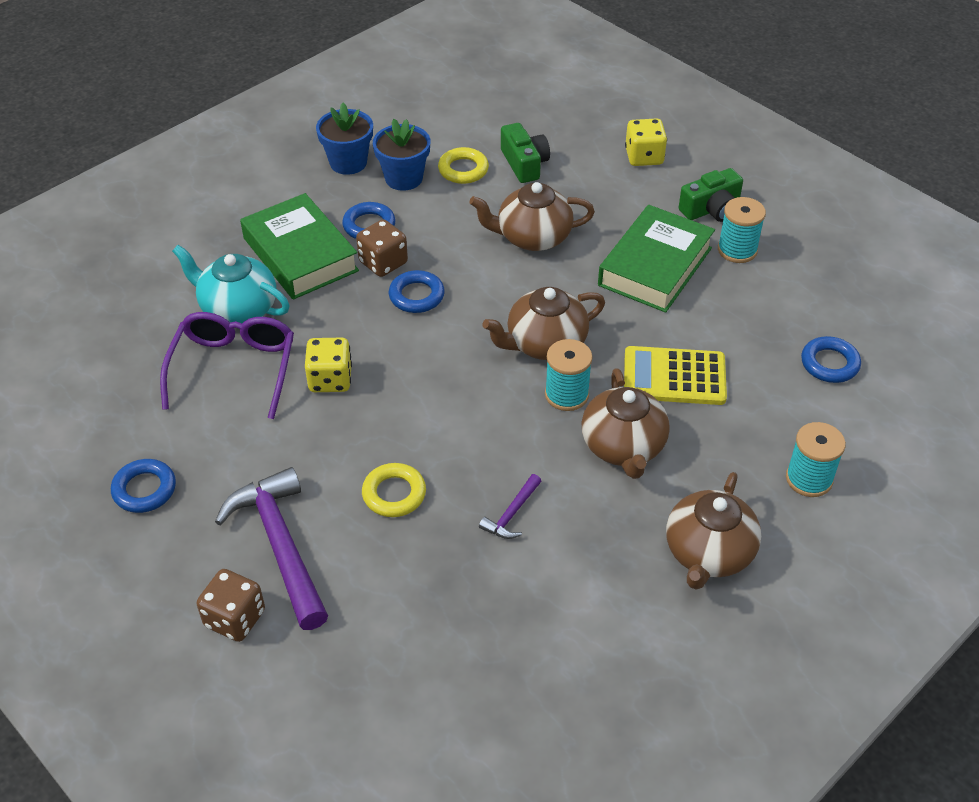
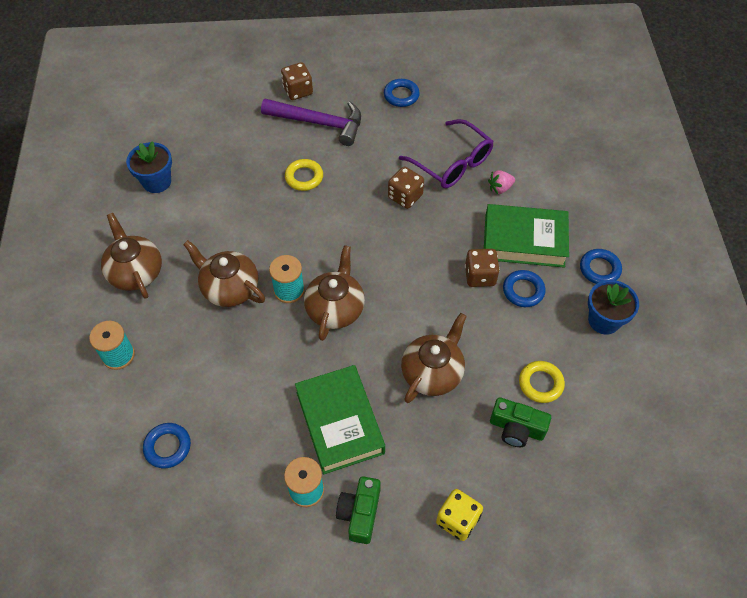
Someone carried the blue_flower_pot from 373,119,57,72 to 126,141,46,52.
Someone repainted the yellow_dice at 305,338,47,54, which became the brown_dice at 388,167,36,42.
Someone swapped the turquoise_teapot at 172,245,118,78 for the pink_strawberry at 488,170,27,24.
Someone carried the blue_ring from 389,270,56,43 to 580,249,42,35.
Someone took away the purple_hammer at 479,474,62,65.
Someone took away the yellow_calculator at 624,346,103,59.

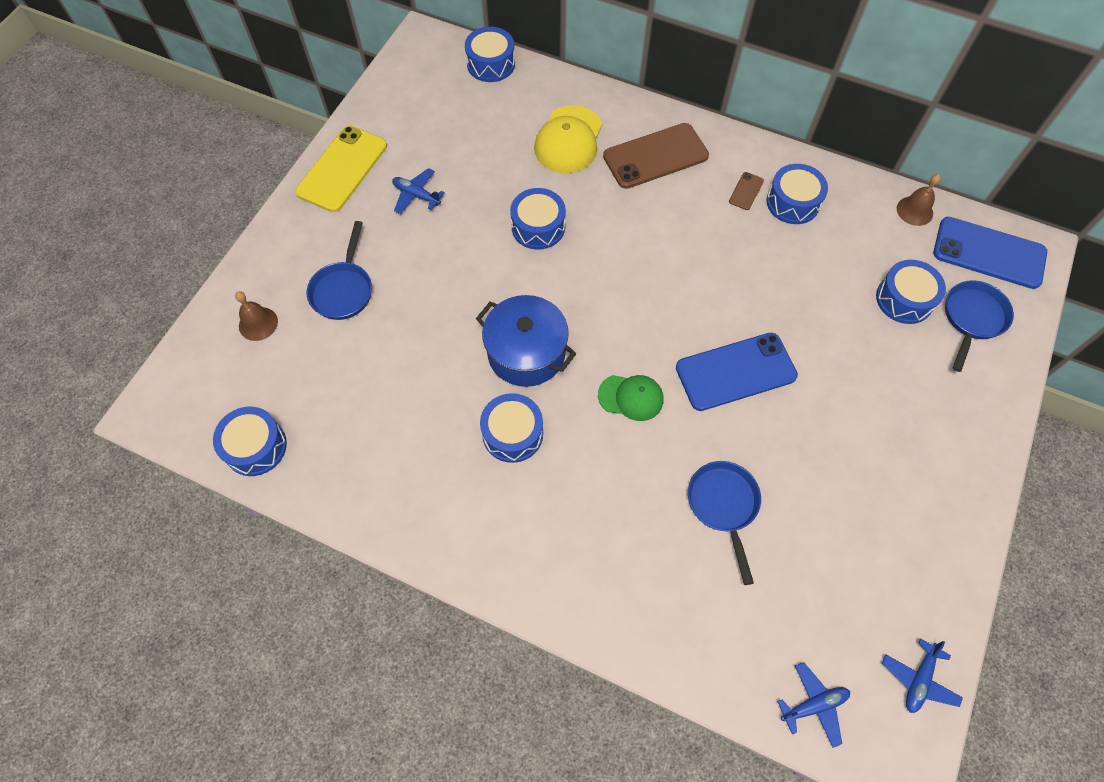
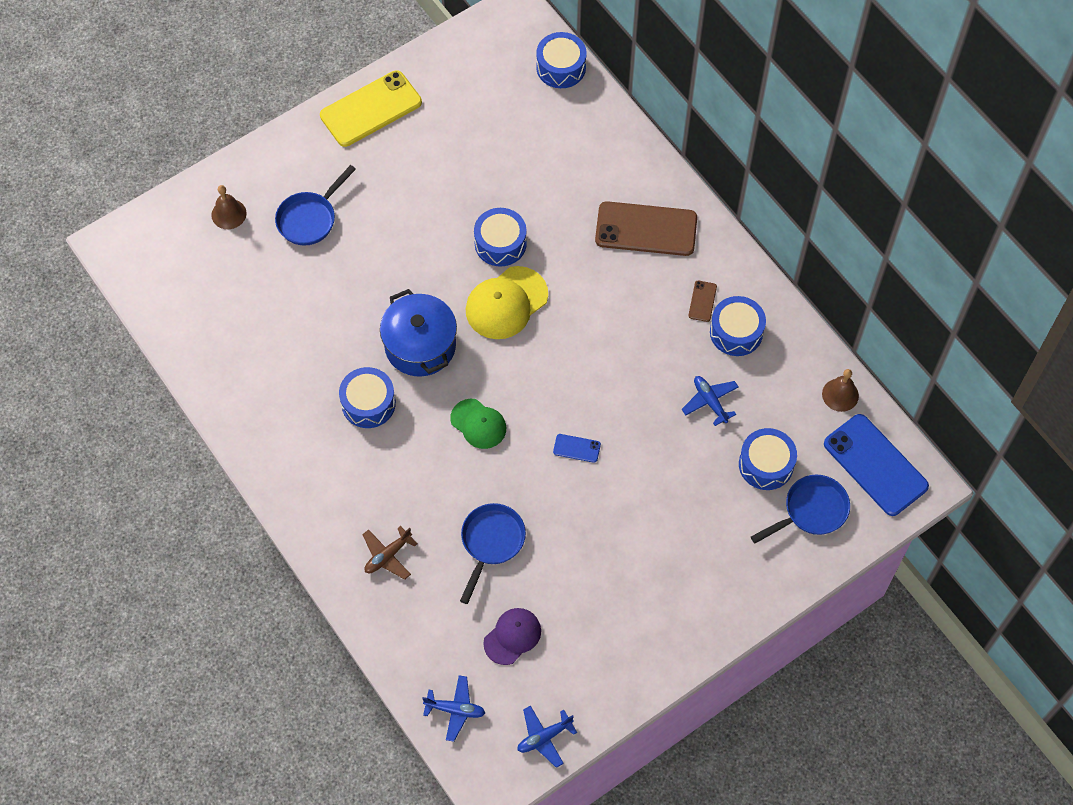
Someone put down the brown_plane at 362,526,56,54.
Someone carried the yellow_cap from 534,105,68,68 to 466,266,82,73.
Someone put down the purple_cap at 483,608,58,57.
Someone scaled the blue_phone at 676,332,122,79 by 0.43.
Someone carried the blue_plane from 392,168,53,46 to 682,376,56,50.
Someone rotated the brown_phone at 729,172,35,38 by 45 degrees counterclockwise.
Someone took away the blue_drum at 213,407,74,69.

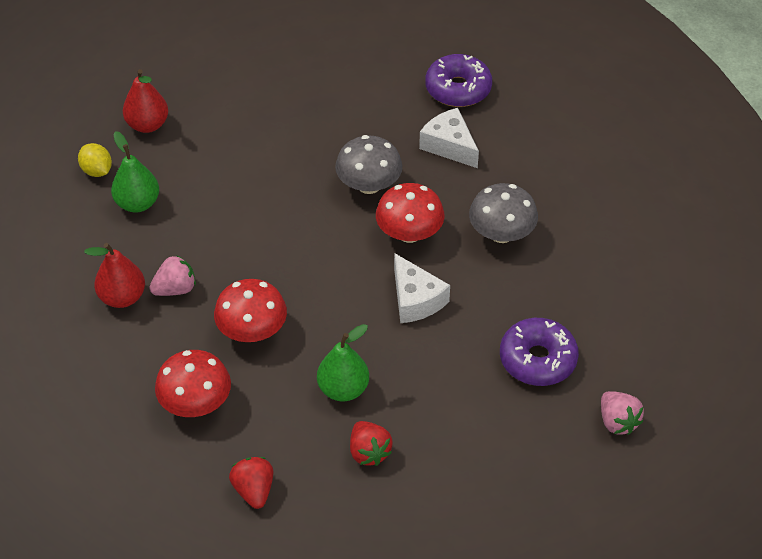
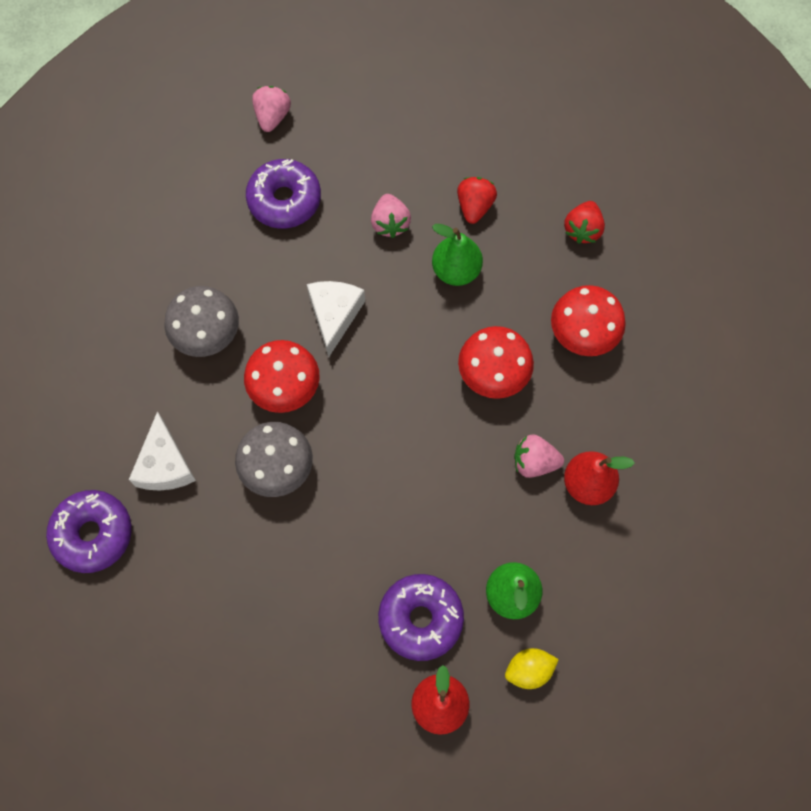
Someone put down the pink_strawberry at 371,194,40,44.
Someone put down the purple_donut at 378,574,86,87.
Someone rotated the yellow_lemon at 78,143,34,34 by 75 degrees clockwise.

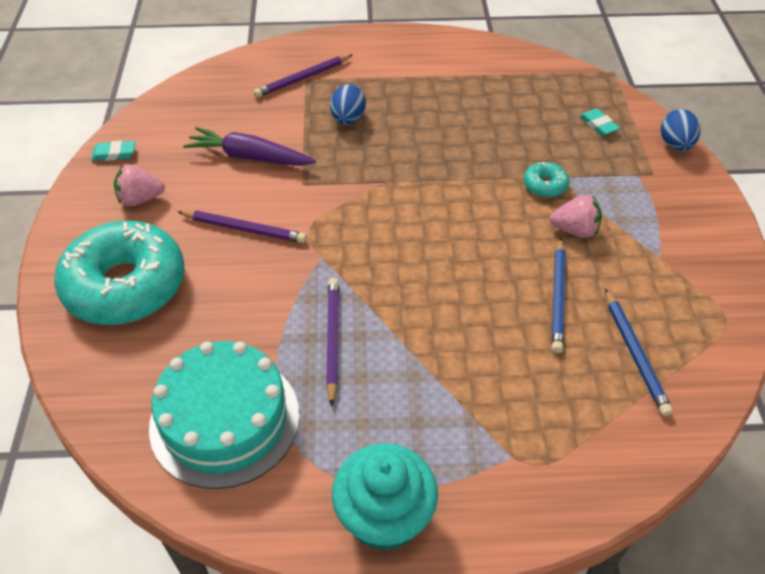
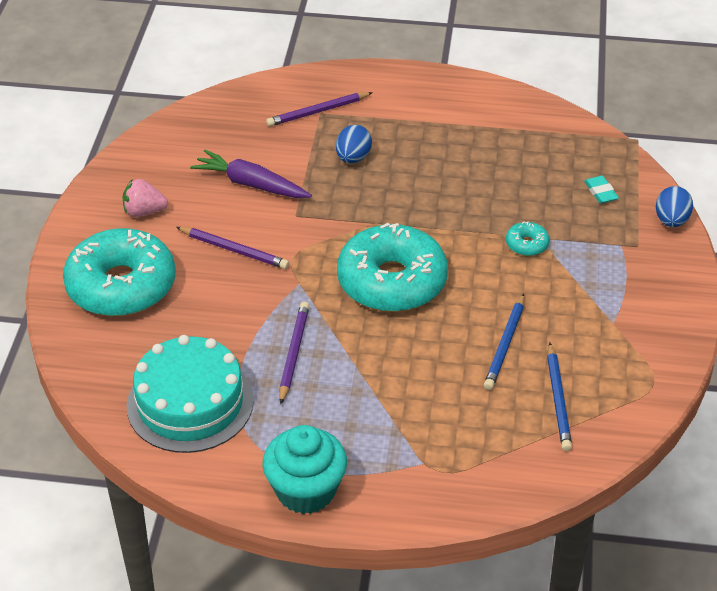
Someone put down the turquoise_donut at 337,223,111,89.
Someone took away the turquoise_eraser at 91,141,44,20.
Someone took away the pink_strawberry at 550,195,52,43.

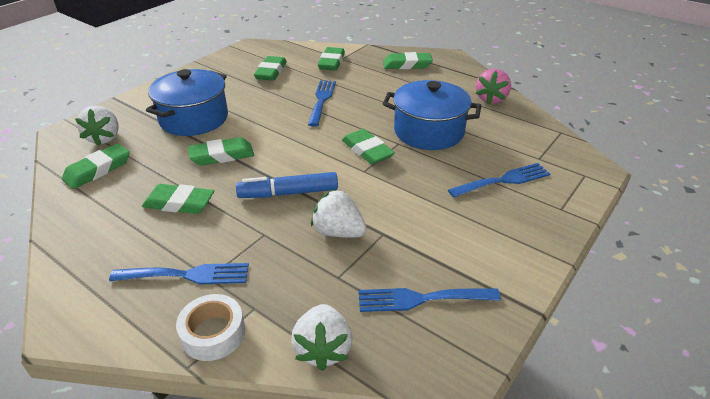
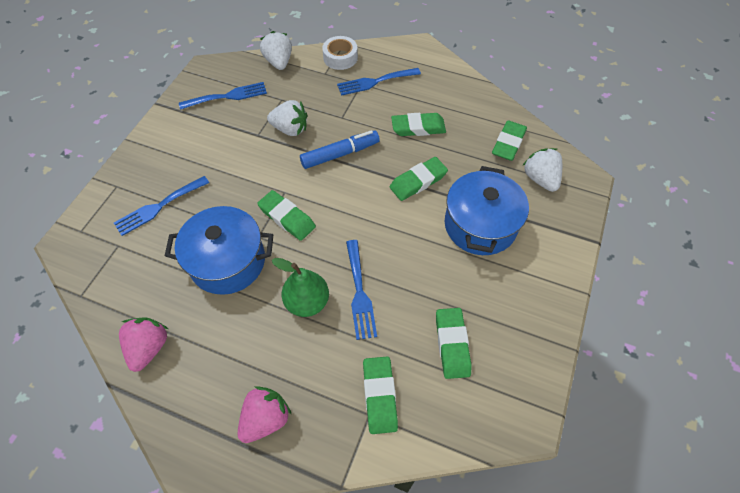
Someone swapped the green_eraser at 383,52,50,17 for the pink_strawberry at 238,386,54,57.
Someone put down the green_pear at 272,258,57,59.

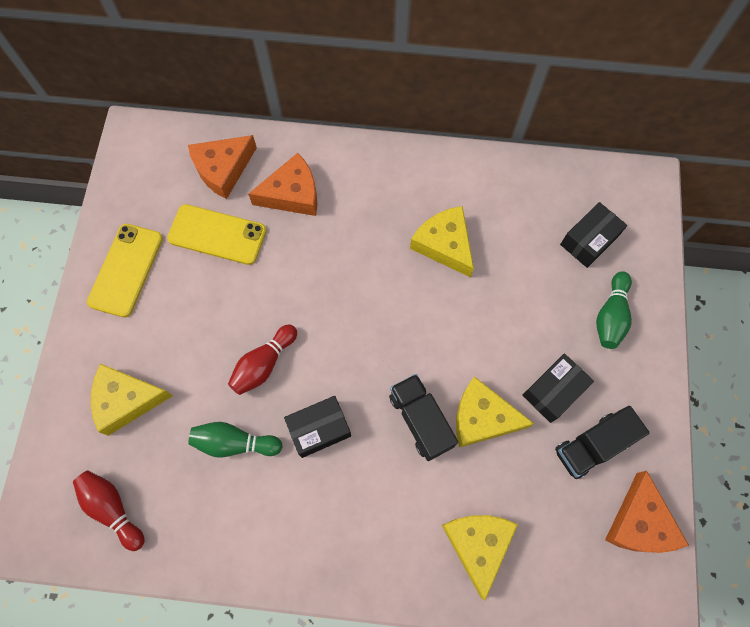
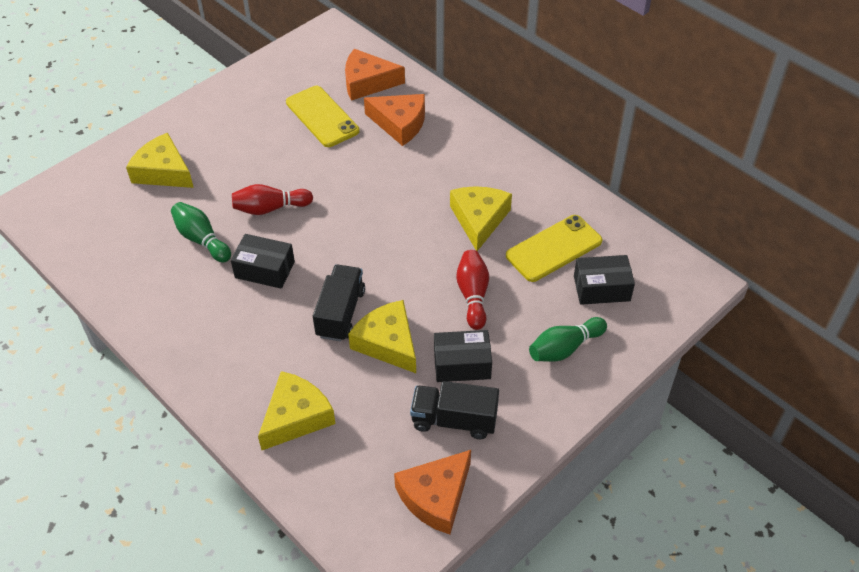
Someone carried the red_bowling_pin from 73,470,72,81 to 456,250,33,80.
Someone carried the yellow_phone from 87,224,76,93 to 506,215,96,67.

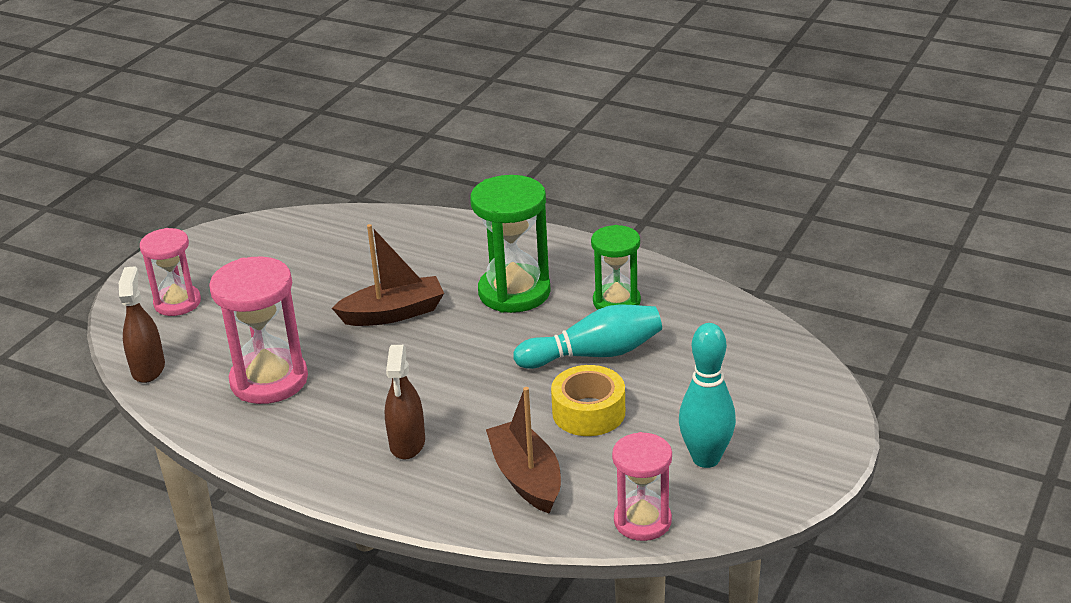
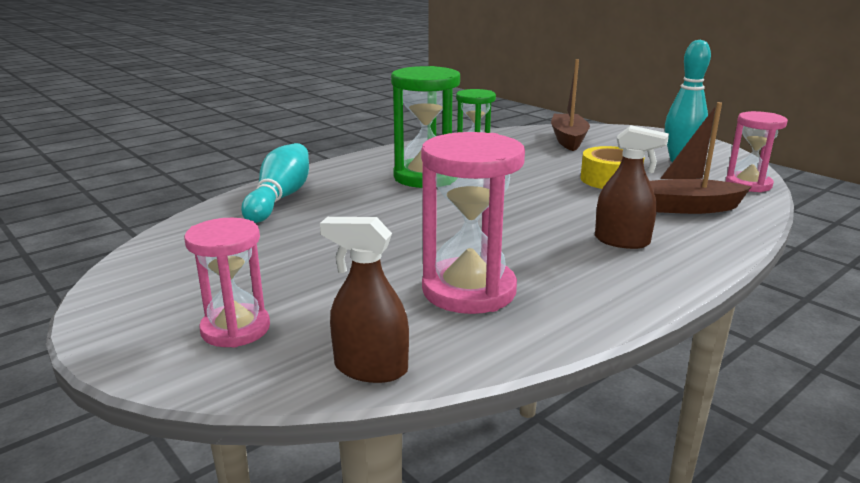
Someone carried the turquoise_bowling_pin from 513,304,149,65 to 241,143,68,80.
Someone carried the brown_boat from 332,224,112,102 to 551,59,39,92.

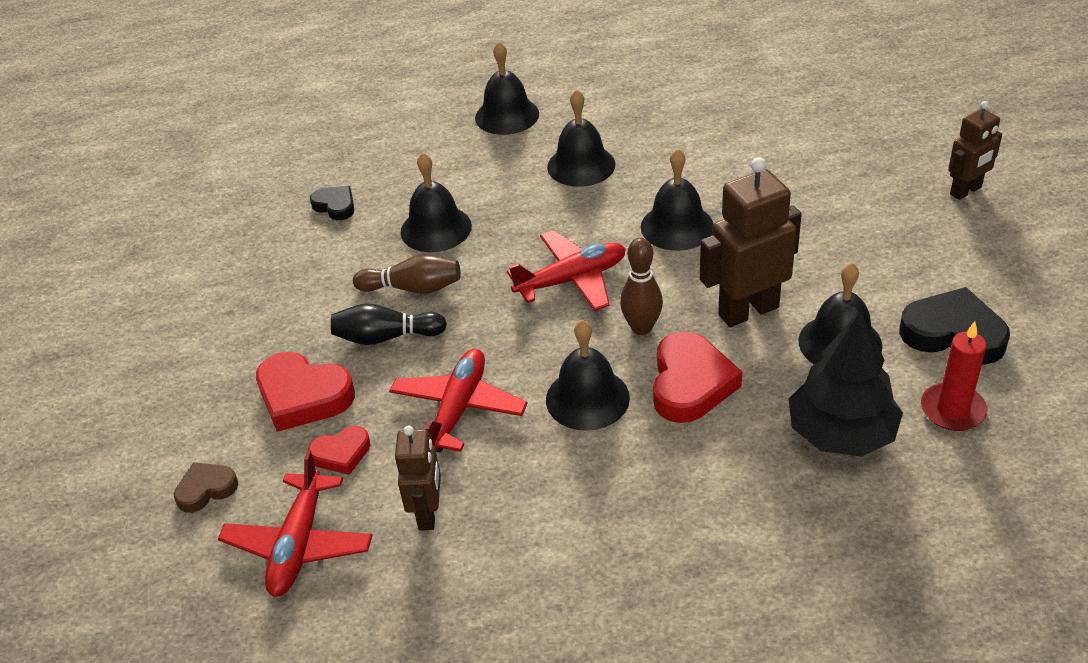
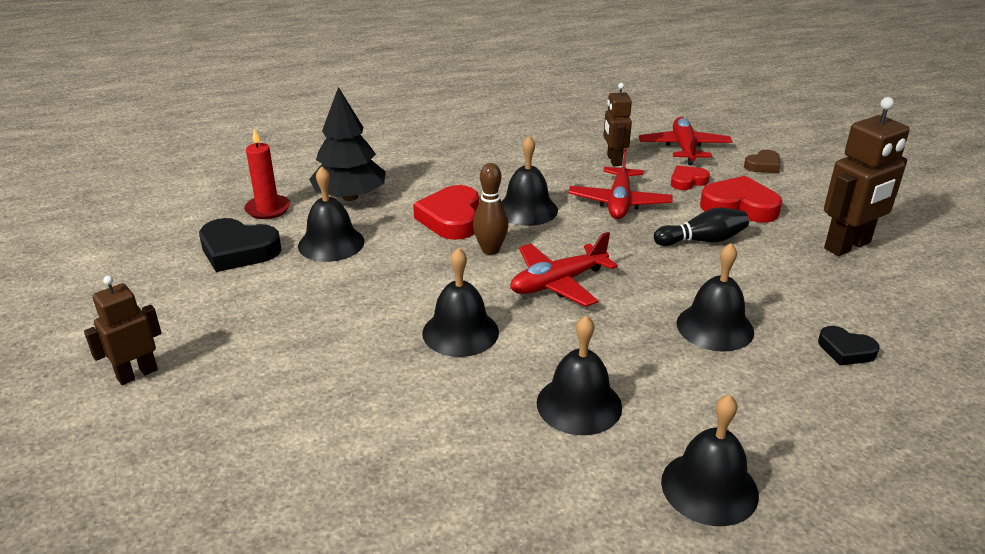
Someone carried the brown_robot from 700,157,102,170 to 824,97,86,159.
Someone took away the brown_bowling_pin at 353,254,108,40.

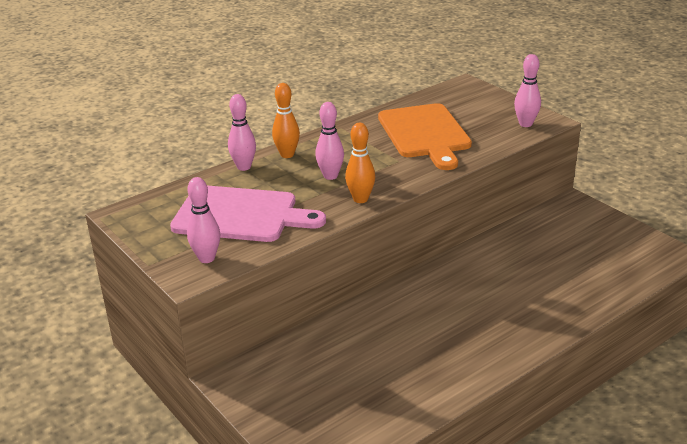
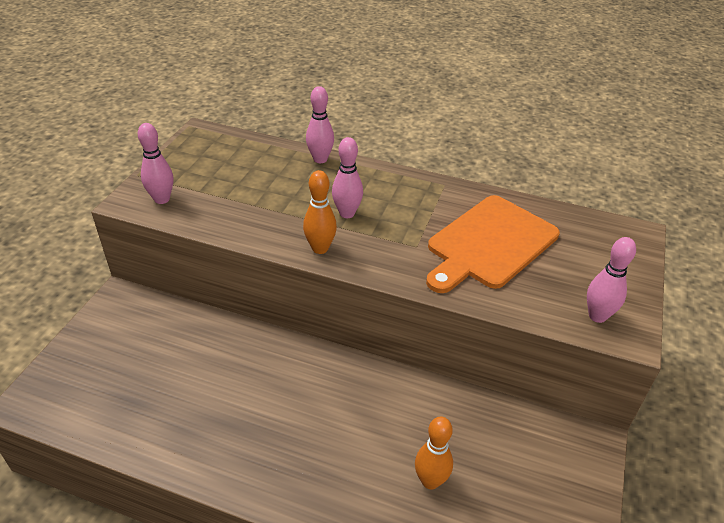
Someone carried the orange_bowling_pin from 272,83,28,75 to 415,417,38,73.
Someone took away the pink_cutting_board at 170,186,156,56.

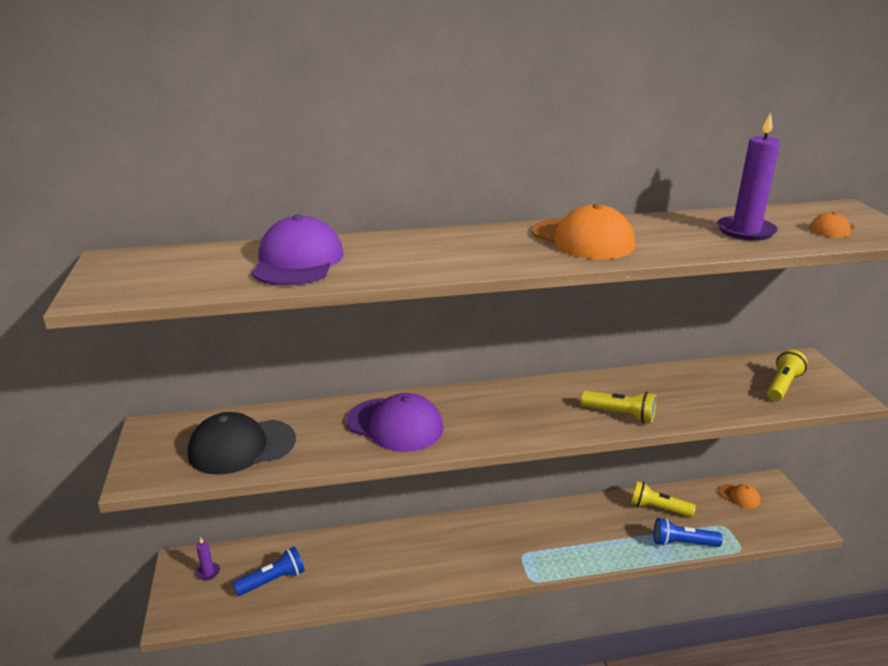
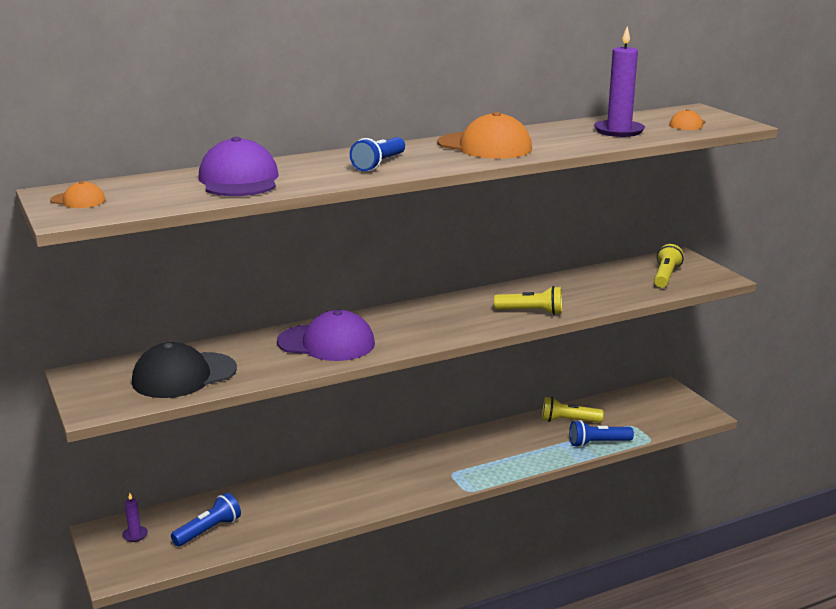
Someone carried the orange_cap from 719,484,41,25 to 50,181,56,27.
Someone put down the blue_flashlight at 350,137,55,34.

